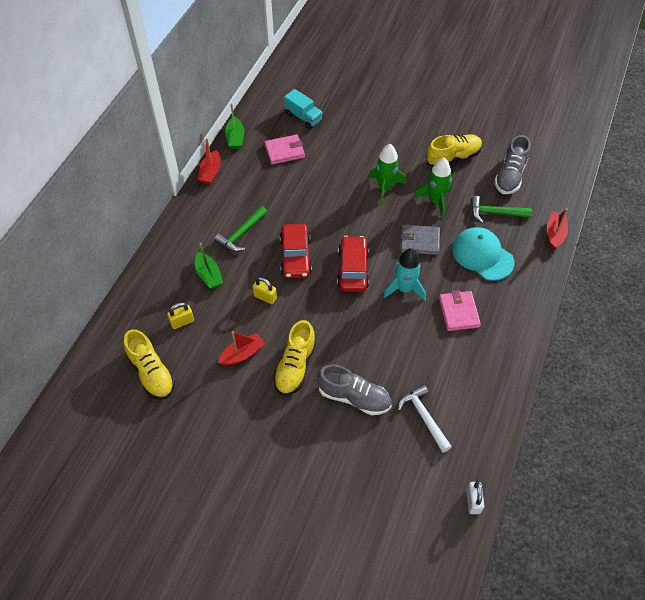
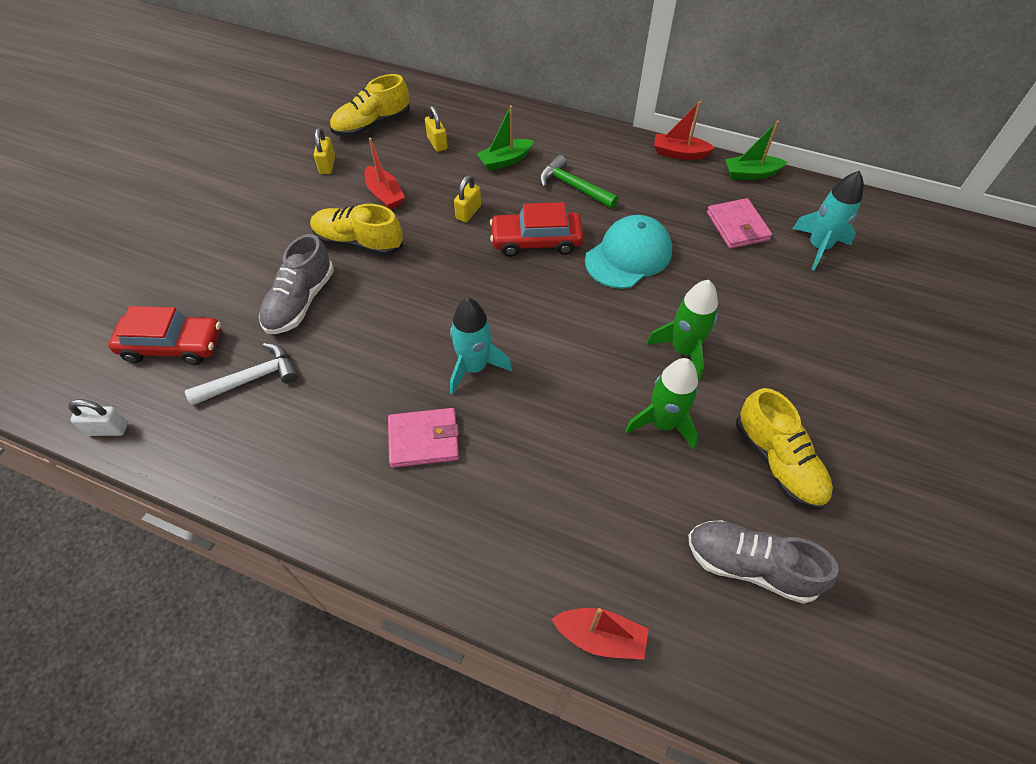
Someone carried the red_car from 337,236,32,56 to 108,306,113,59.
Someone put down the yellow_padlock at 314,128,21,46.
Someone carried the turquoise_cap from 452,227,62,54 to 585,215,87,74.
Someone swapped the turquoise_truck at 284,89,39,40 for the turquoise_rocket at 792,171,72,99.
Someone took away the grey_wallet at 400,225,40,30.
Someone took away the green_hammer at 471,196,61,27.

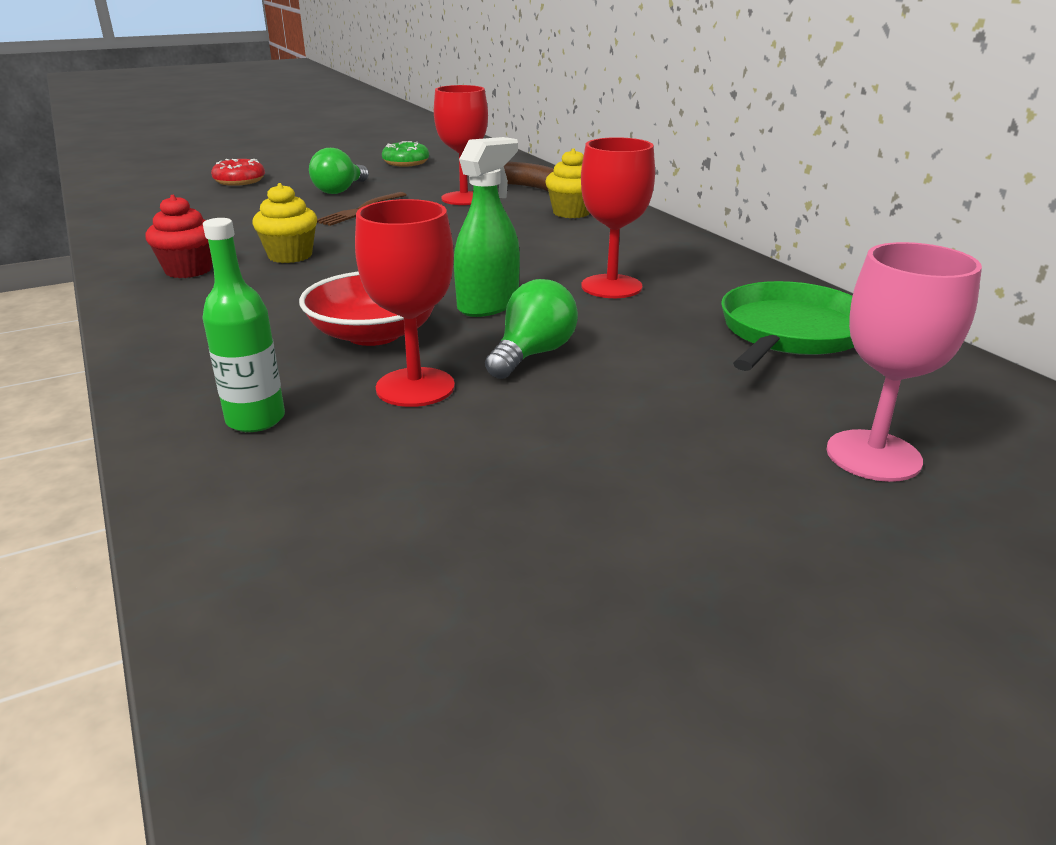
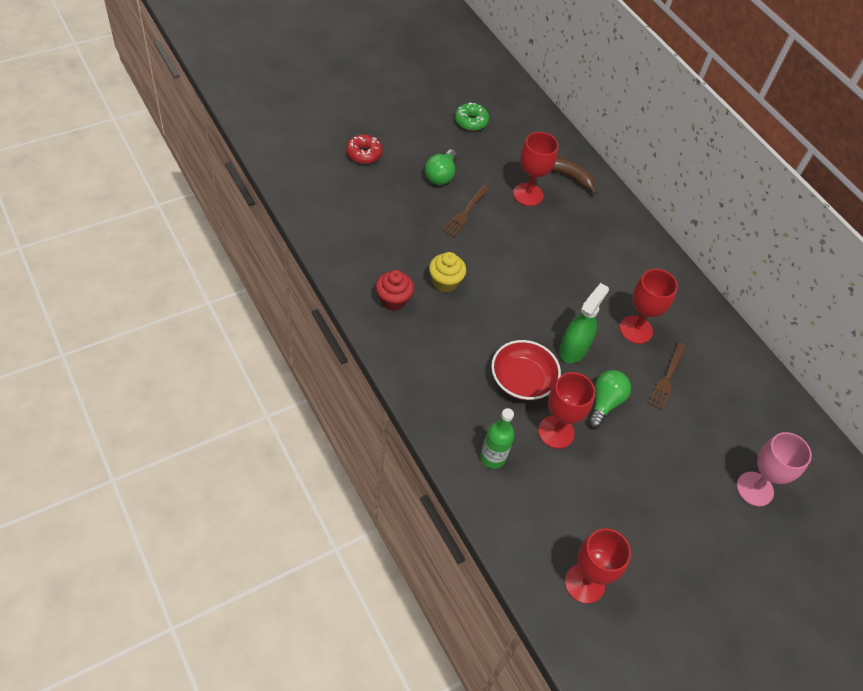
Someone put down the red_goblet at 565,528,66,76.
Someone put down the brown_fork at 648,342,38,68.
Someone took away the yellow_cupcake at 545,149,45,69.
Someone took away the green_pan at 721,281,133,90.

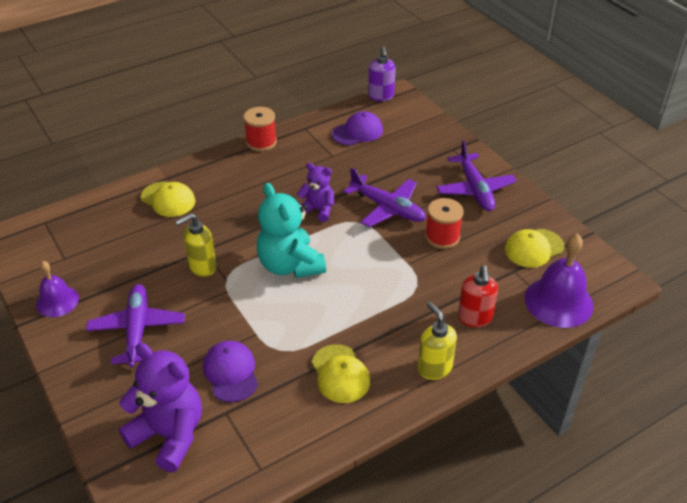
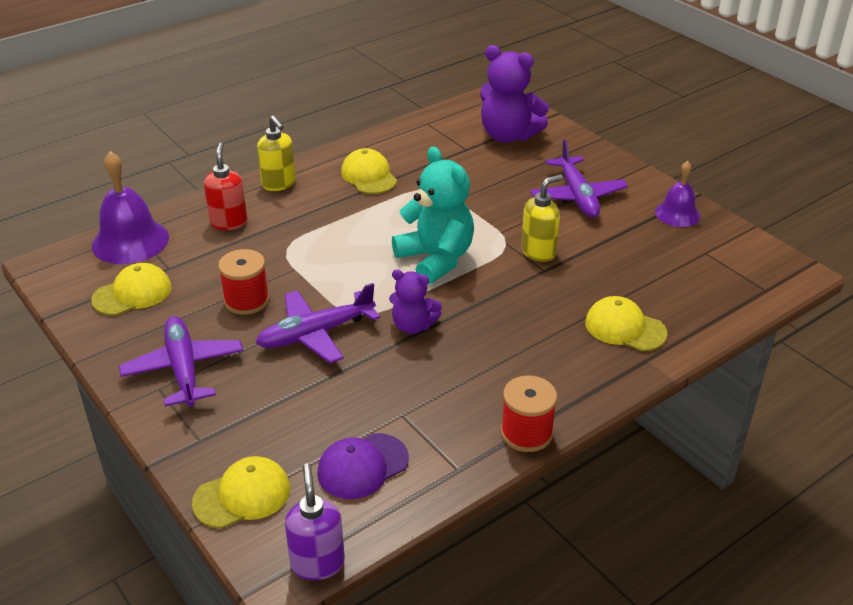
Someone put down the yellow_cap at 192,456,98,72.
Someone rotated the purple_plane at 343,168,83,59 by 60 degrees counterclockwise.
Someone took away the purple_cap at 203,341,55,62.

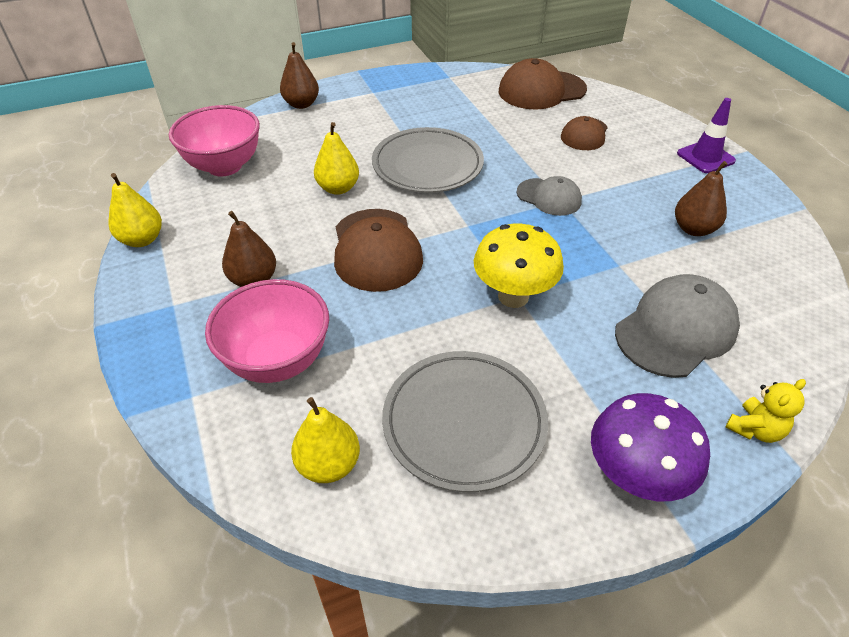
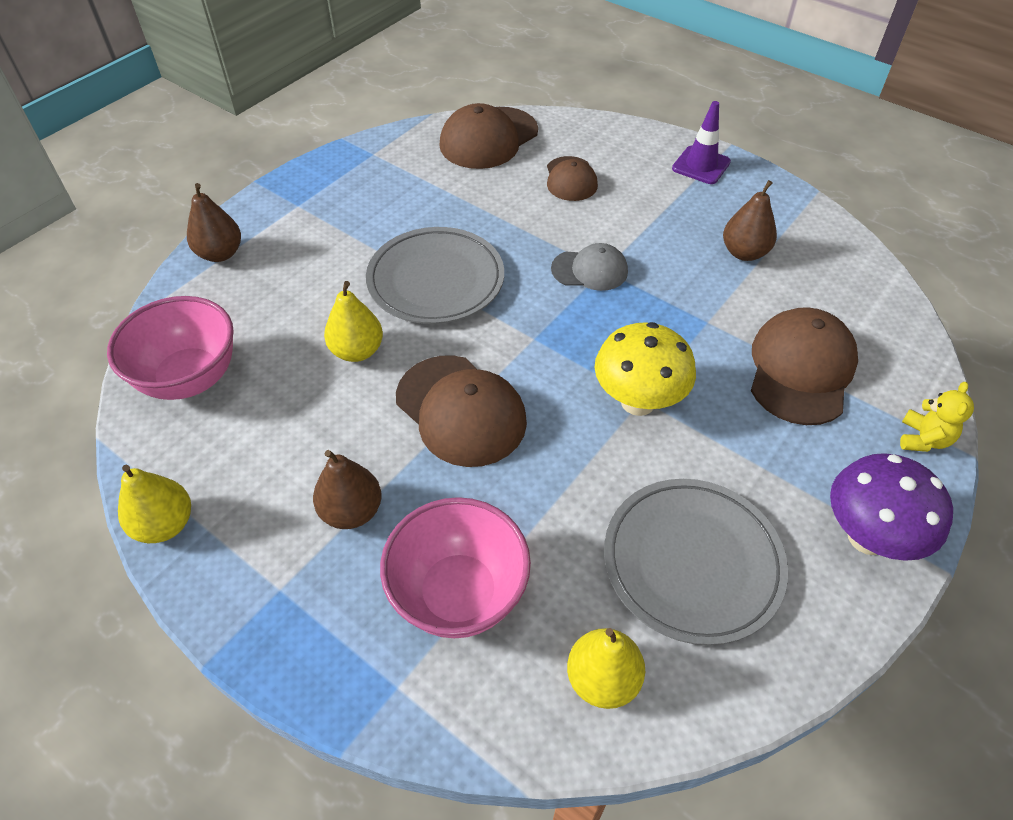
Someone repainted the grey_cap at 615,274,125,104, which became the brown_cap at 751,307,107,118.

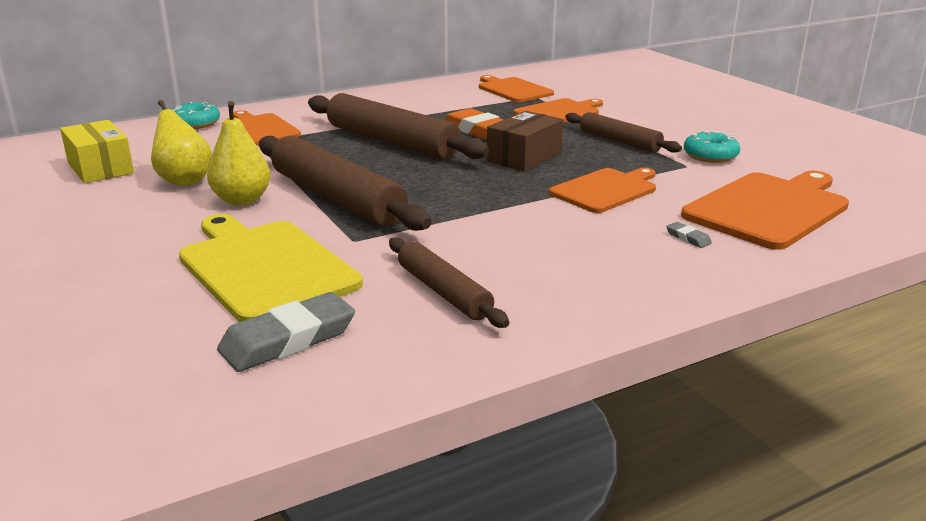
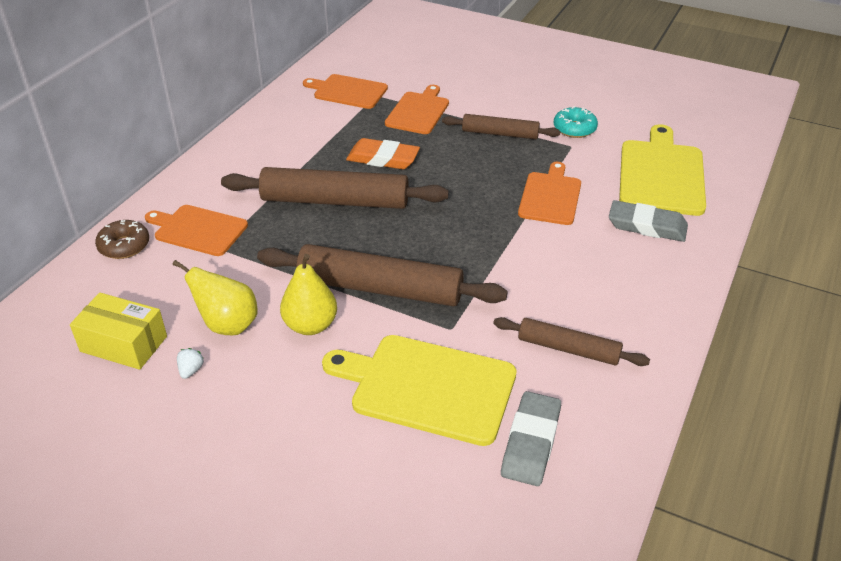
Someone repainted the turquoise_donut at 172,102,48,27, which became the brown_donut at 95,220,54,39.
Someone put down the white_strawberry at 177,348,27,31.
Someone scaled the grey_eraser at 666,222,46,26 by 2.31.
Someone repainted the orange_cutting_board at 681,170,168,80, which became the yellow_cutting_board at 619,124,87,92.
Someone took away the brown_box at 487,111,76,61.

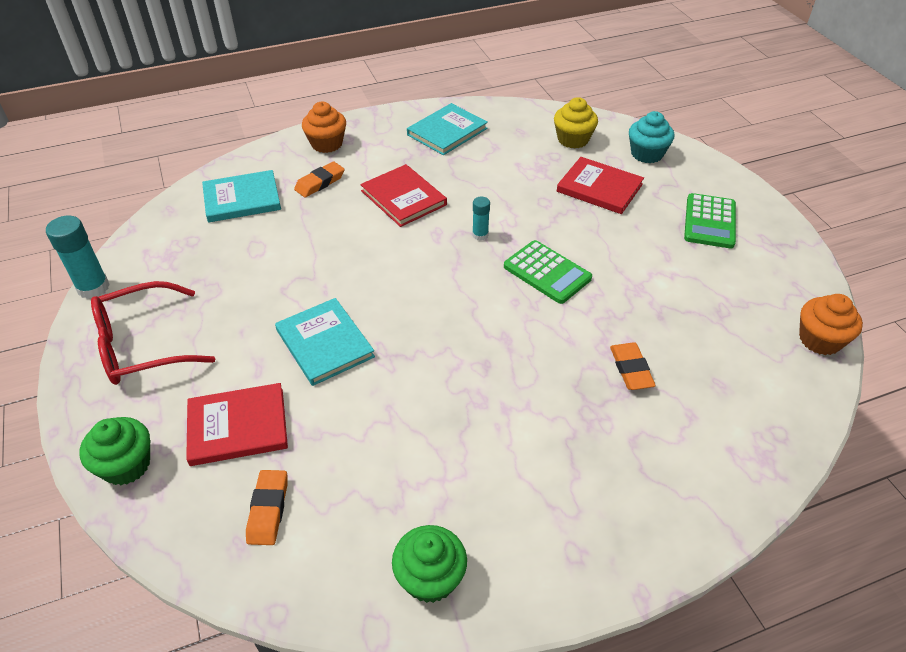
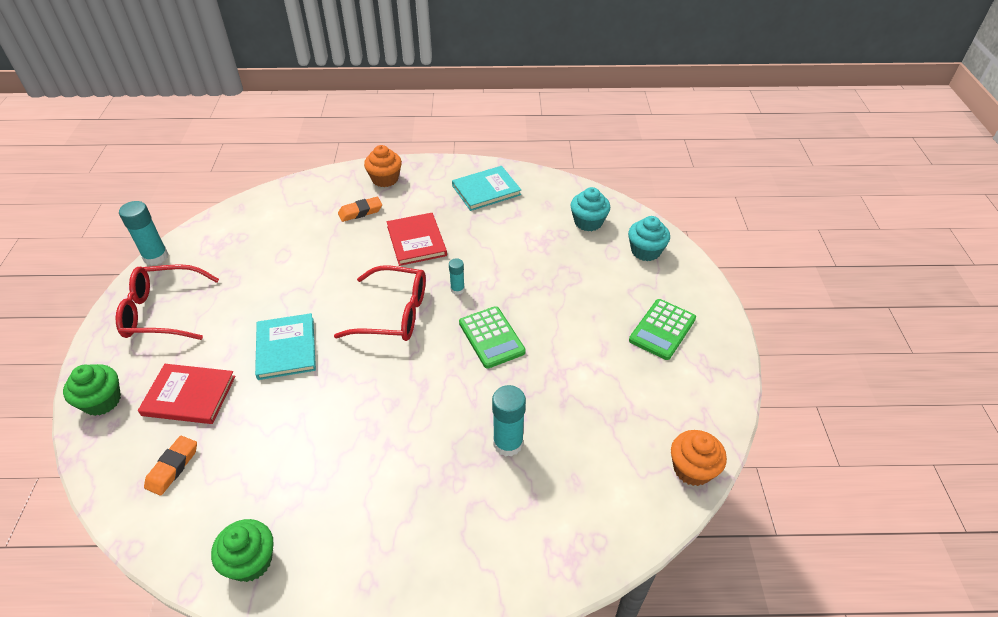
Someone put down the red_glasses at 334,266,92,75.
Someone swapped the orange_eraser at 610,342,46,48 for the turquoise_glue_stick at 492,385,34,72.
Someone repainted the yellow_cupcake at 554,97,44,52, which became the turquoise_cupcake at 570,187,40,44.
Someone took away the turquoise_book at 202,170,79,53.
Someone took away the red_book at 557,157,87,57.

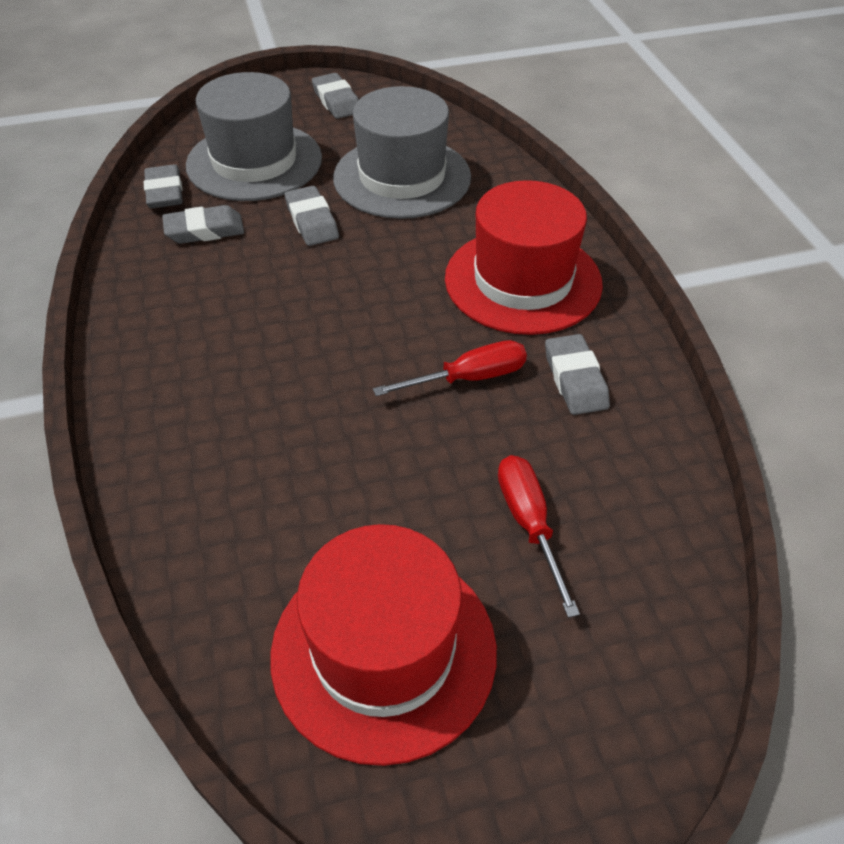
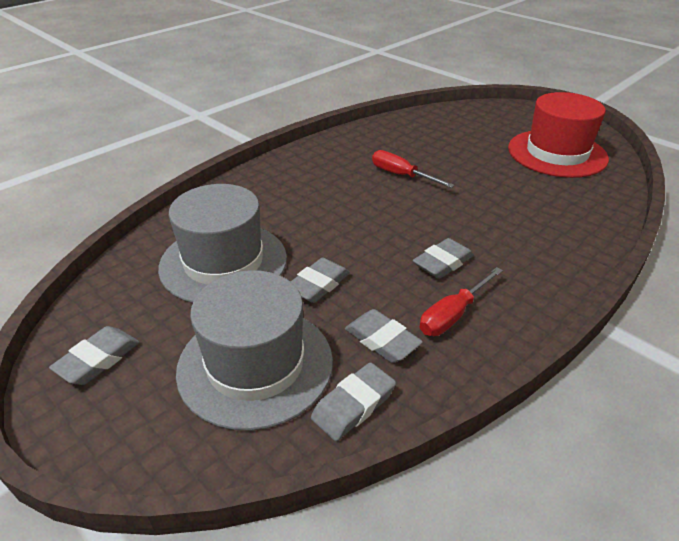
Someone carried the grey_eraser from 545,334,65,81 to 413,238,61,41.
Someone carried the red_screwdriver from 498,455,82,163 to 420,267,83,69.
Someone took away the red_hat at 445,180,158,155.

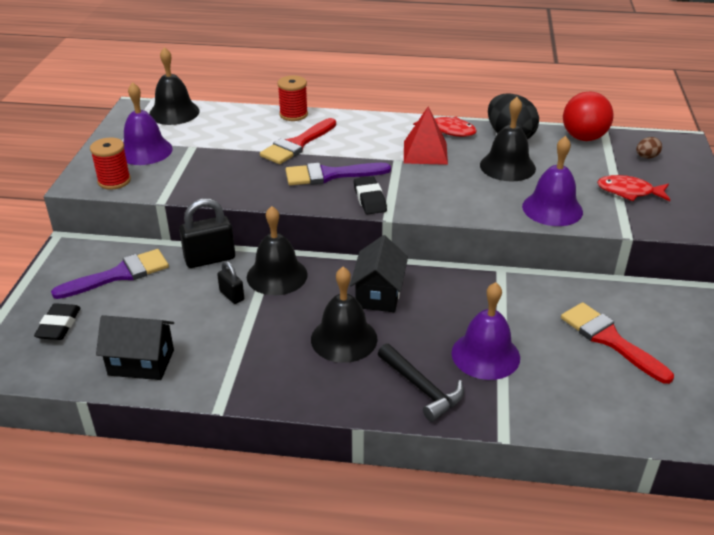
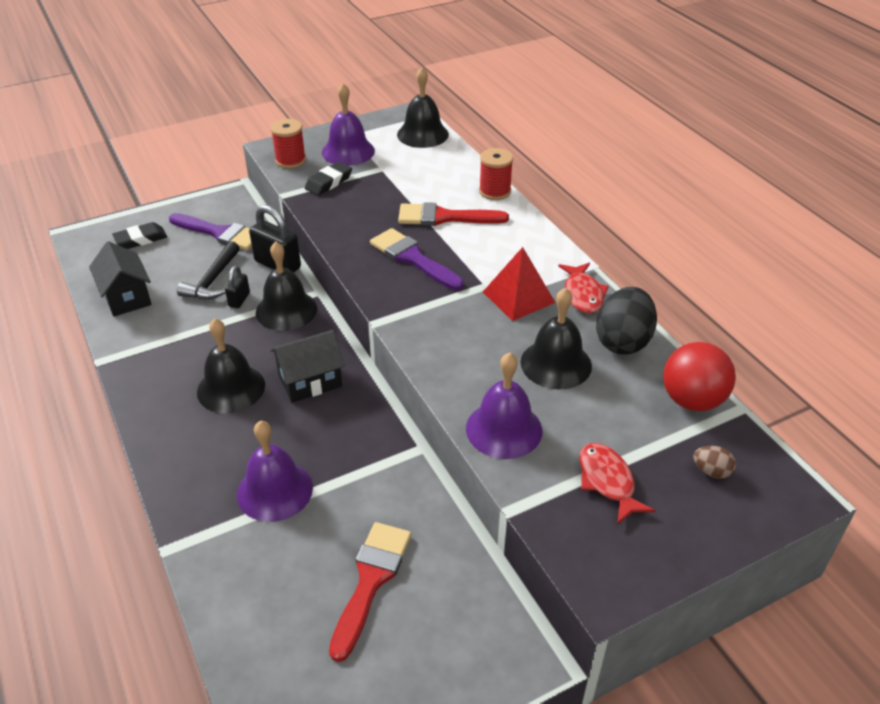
Someone carried the black_hammer from 378,344,86,78 to 177,241,63,58.
Someone carried the black_eraser from 354,176,33,38 to 305,162,47,34.

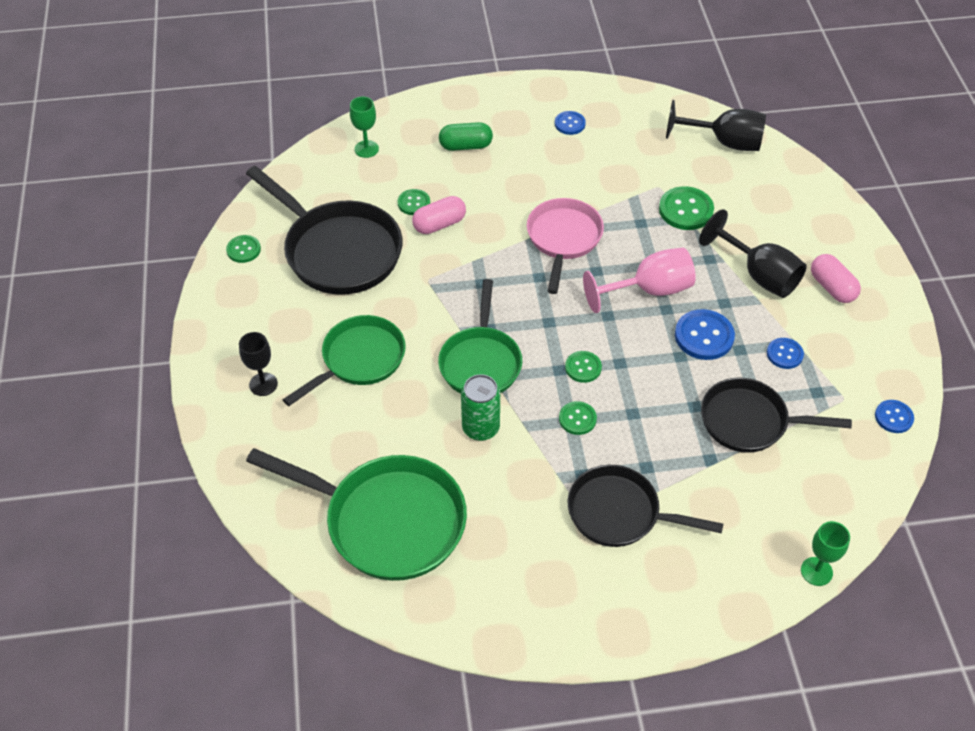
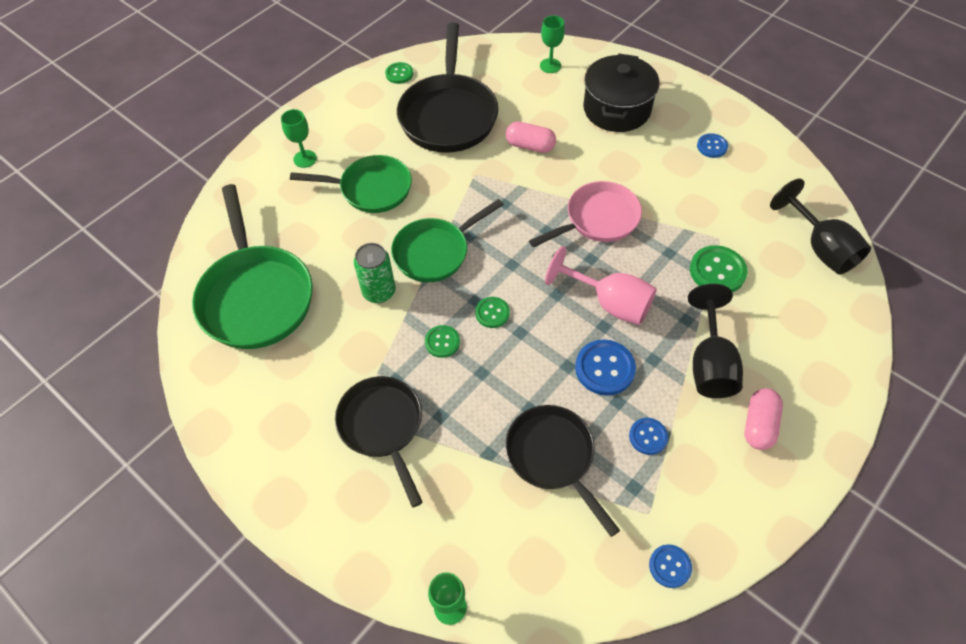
Someone repainted the black_goblet at 239,332,39,64, which became the green_goblet at 281,109,36,59.
Someone swapped the green_capsule at 439,122,54,29 for the black_pot at 583,53,77,79.
Someone took away the green_button at 398,189,32,26.

